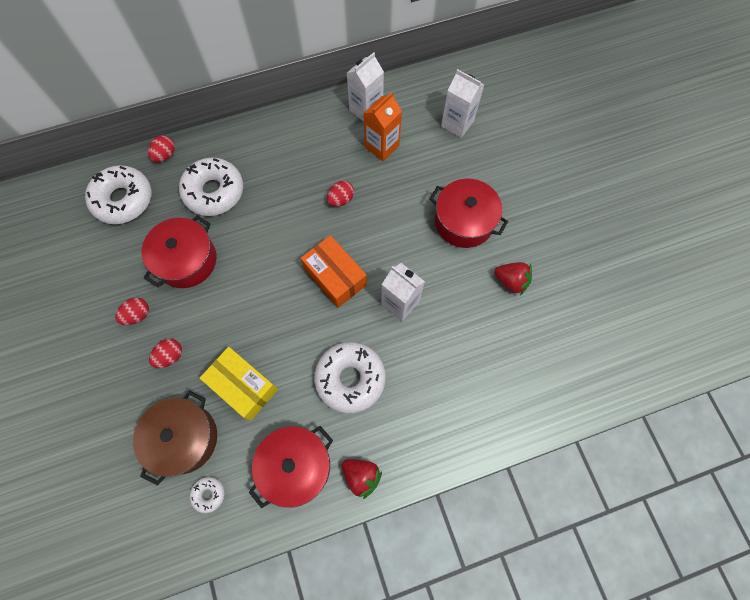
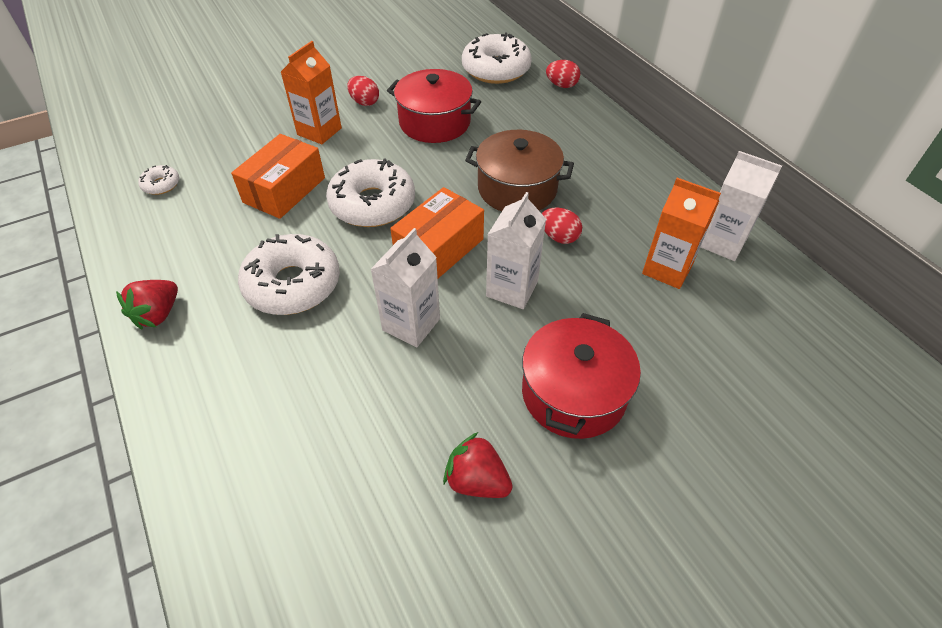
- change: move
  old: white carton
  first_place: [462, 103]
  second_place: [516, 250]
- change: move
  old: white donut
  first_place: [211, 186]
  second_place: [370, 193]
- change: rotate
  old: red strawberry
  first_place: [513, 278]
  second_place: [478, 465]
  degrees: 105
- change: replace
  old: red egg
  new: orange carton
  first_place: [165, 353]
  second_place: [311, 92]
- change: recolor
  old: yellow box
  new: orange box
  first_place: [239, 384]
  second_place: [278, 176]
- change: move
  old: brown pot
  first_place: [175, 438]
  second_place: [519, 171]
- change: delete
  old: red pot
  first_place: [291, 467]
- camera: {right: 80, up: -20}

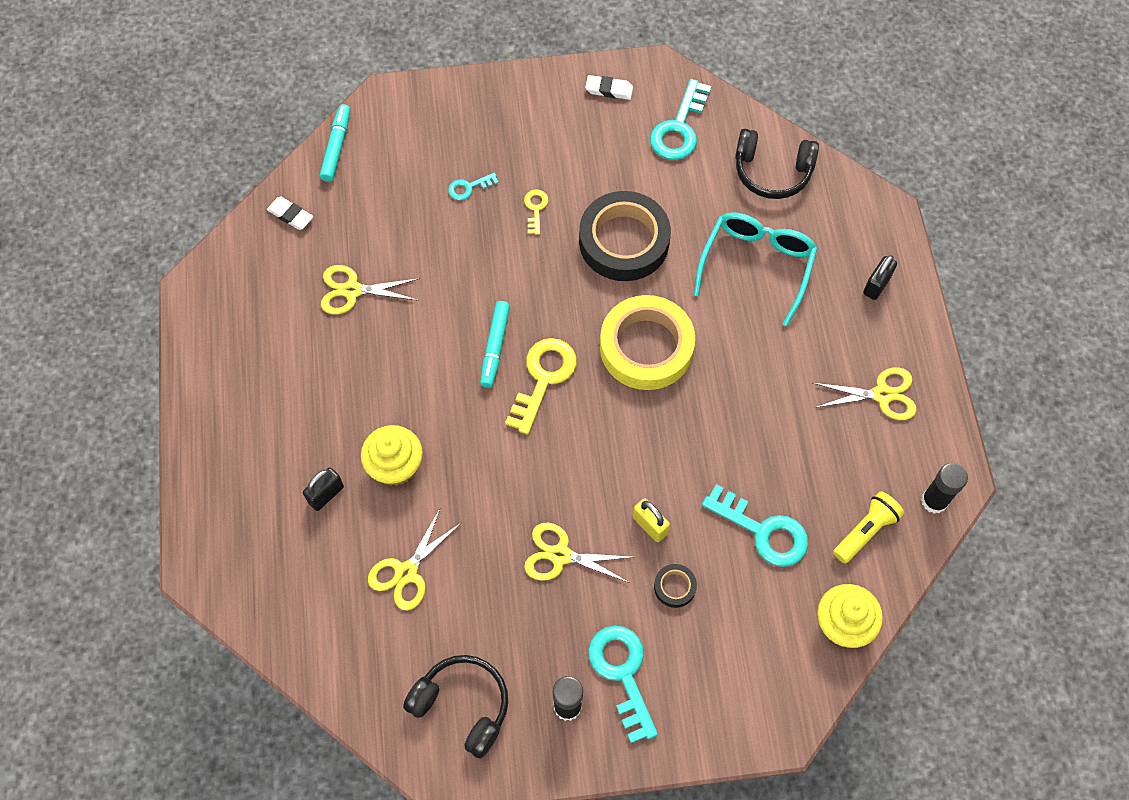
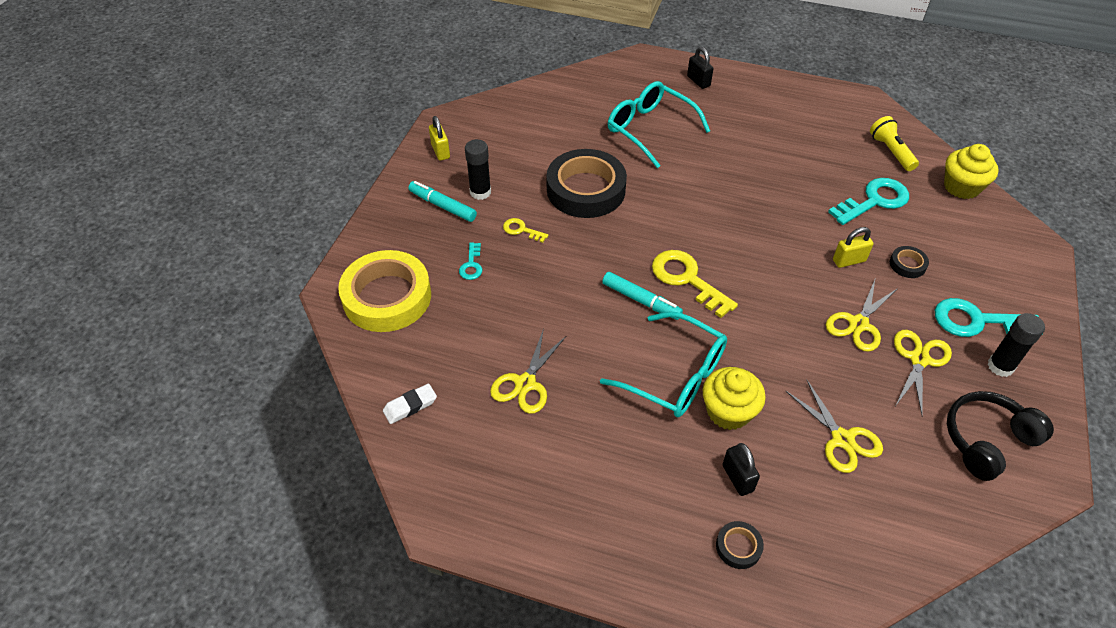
- change: replace
  old: white eraser
  new: yellow padlock
  first_place: [609, 87]
  second_place: [439, 138]
- change: delete
  old: turquoise key
  first_place: [680, 119]
- change: move
  old: turquoise marker
  first_place: [335, 143]
  second_place: [442, 201]
- change: delete
  old: black headphones
  first_place: [777, 164]
- change: move
  old: yellow tape
  first_place: [647, 342]
  second_place: [384, 291]
- change: move
  old: yellow scissors
  first_place: [864, 393]
  second_place: [923, 372]
- change: move
  old: black glue stick
  first_place: [944, 488]
  second_place: [478, 169]
- change: insert
  new: turquoise glasses
  second_place: [663, 364]
- change: insert
  new: black tape
  second_place: [740, 545]
- camera: {right: -65, up: -15}

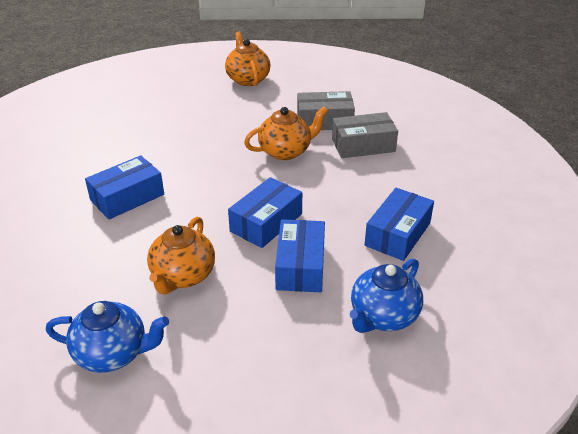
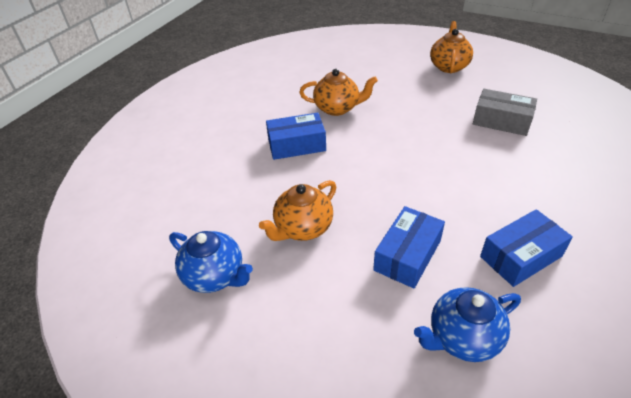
- change: move
  old: orange teapot
  first_place: [286, 133]
  second_place: [338, 92]
- change: delete
  old: grey box
  first_place: [365, 135]
- change: delete
  old: blue box
  first_place: [265, 212]
- camera: {right: 30, up: 5}

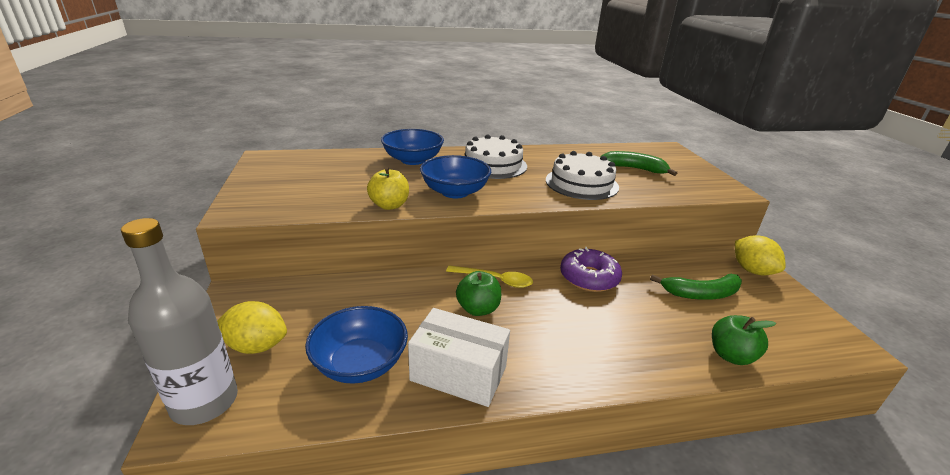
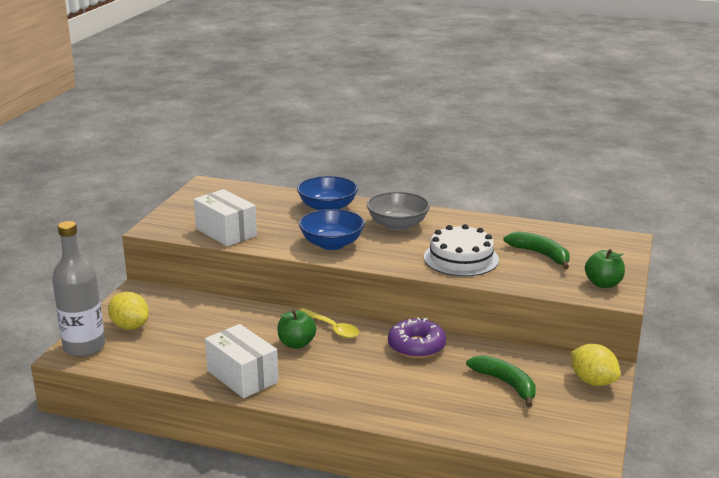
- change: replace
  old: white cake
  new: grey bowl
  first_place: [496, 156]
  second_place: [398, 211]
- change: delete
  old: yellow apple
  first_place: [388, 188]
- change: rotate
  old: yellow lemon
  first_place: [760, 255]
  second_place: [595, 365]
  degrees: -45
- change: rotate
  old: green banana
  first_place: [696, 287]
  second_place: [501, 381]
  degrees: -150
- change: delete
  old: blue bowl
  first_place: [356, 345]
- change: move
  old: green apple
  first_place: [744, 340]
  second_place: [605, 268]
- change: insert
  new: white box
  second_place: [225, 217]
- camera: {right: 30, up: -5}

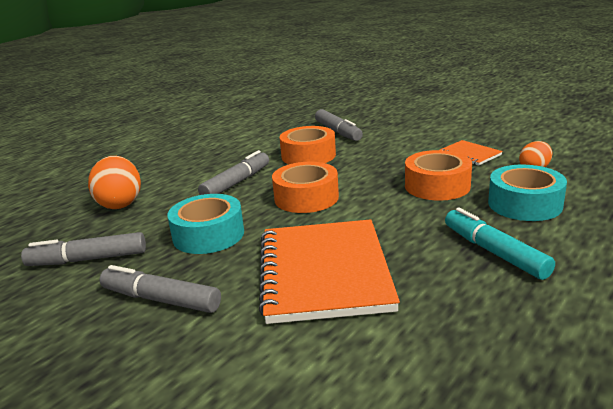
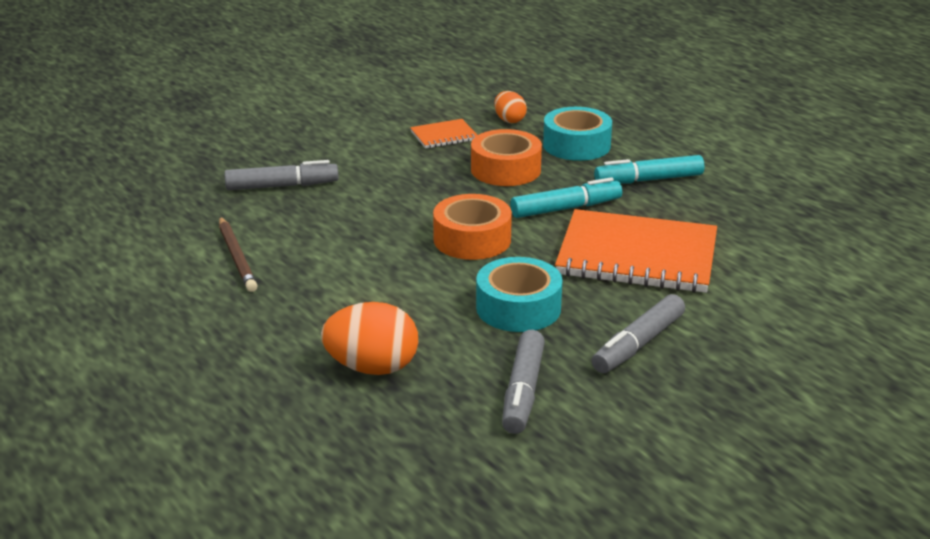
- change: delete
  old: orange tape
  first_place: [308, 145]
- change: delete
  old: grey marker
  first_place: [233, 172]
- change: insert
  new: turquoise marker
  second_place: [566, 197]
- change: insert
  new: brown pencil
  second_place: [238, 254]
- camera: {right: -75, up: 5}

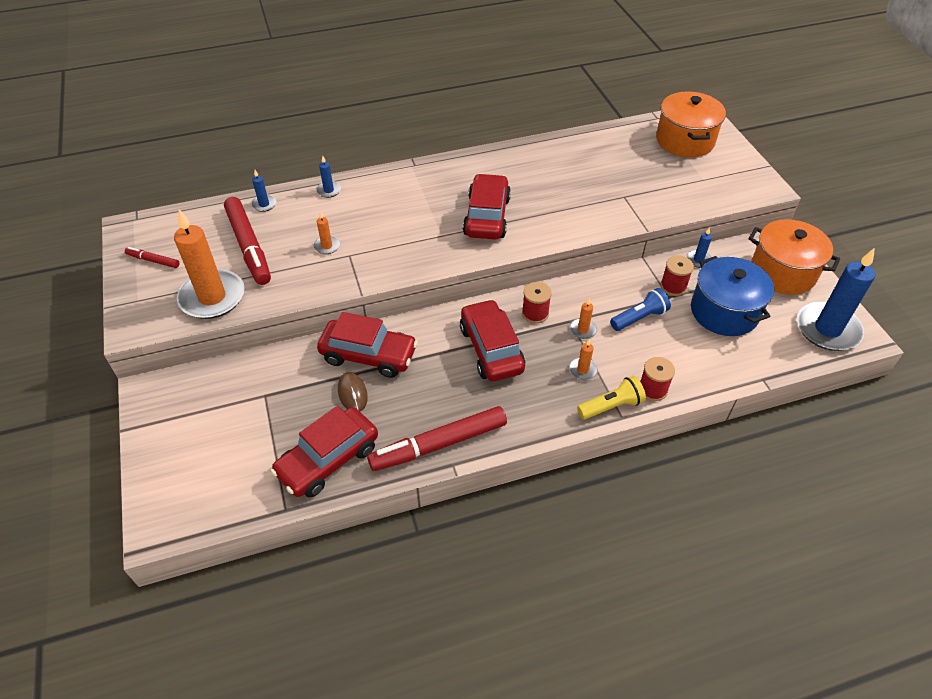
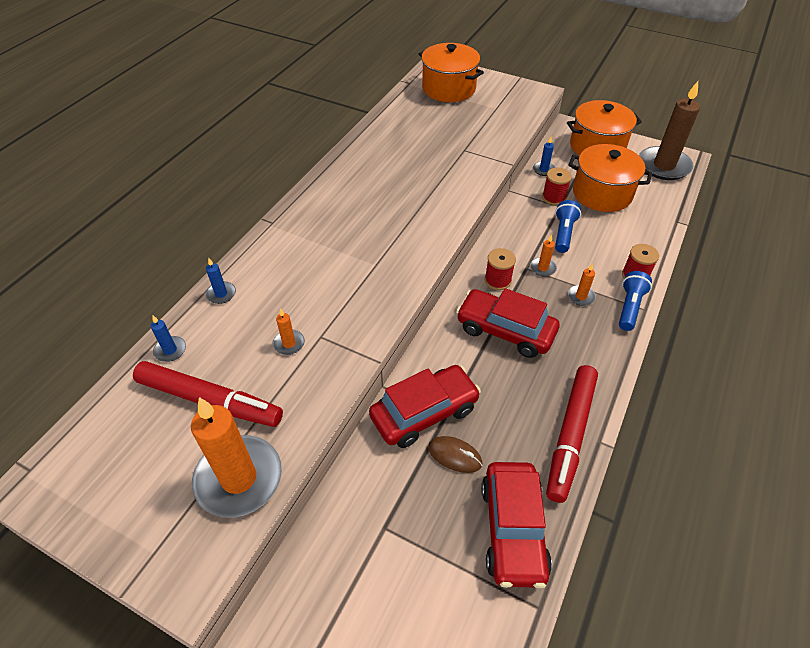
- change: delete
  old: red car
  first_place: [487, 206]
- change: delete
  old: red marker
  first_place: [152, 257]
- change: recolor
  old: blue candle
  new: brown candle
  first_place: [836, 299]
  second_place: [669, 130]
- change: recolor
  old: blue pot
  new: orange pot
  first_place: [732, 296]
  second_place: [610, 178]
- change: recolor
  old: yellow flashlight
  new: blue flashlight
  first_place: [611, 397]
  second_place: [635, 301]
- camera: {right: -45, up: 0}

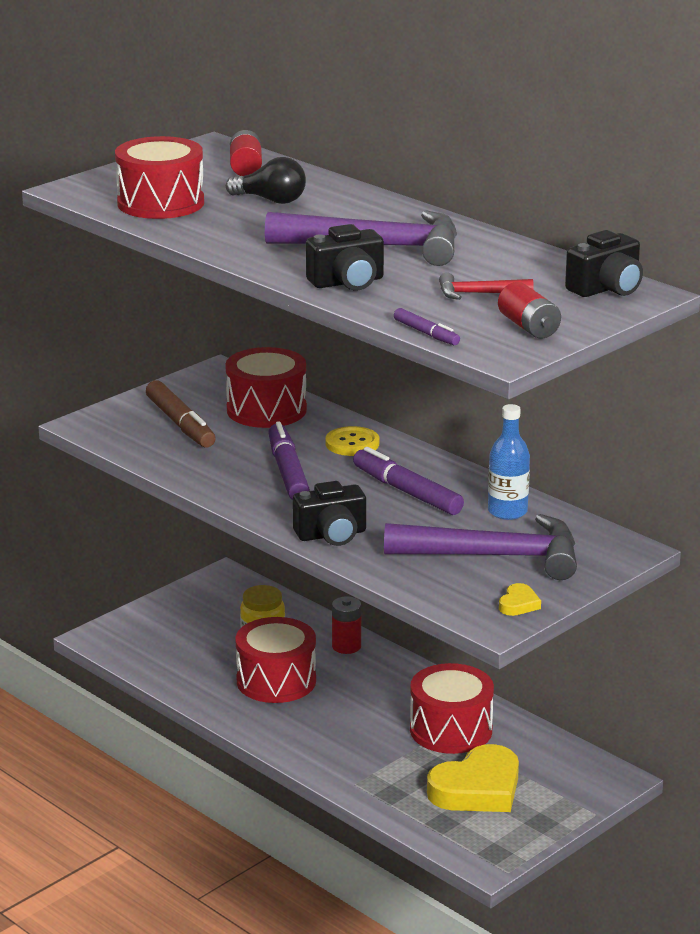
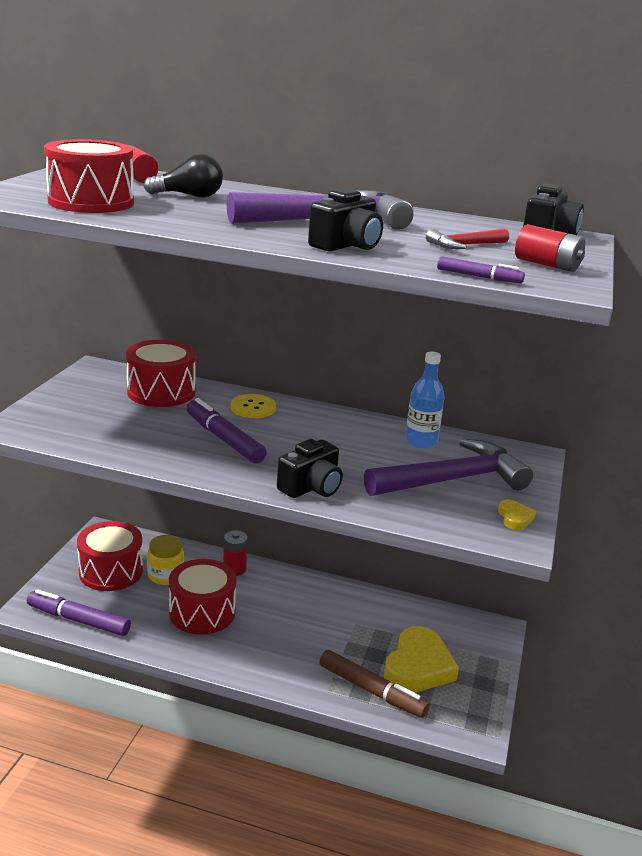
- change: move
  old: brown marker
  first_place: [181, 414]
  second_place: [374, 684]
- change: move
  old: purple marker
  first_place: [408, 481]
  second_place: [79, 612]
- change: move
  old: red drum
  first_place: [452, 708]
  second_place: [110, 556]
- camera: {right: -30, up: 0}

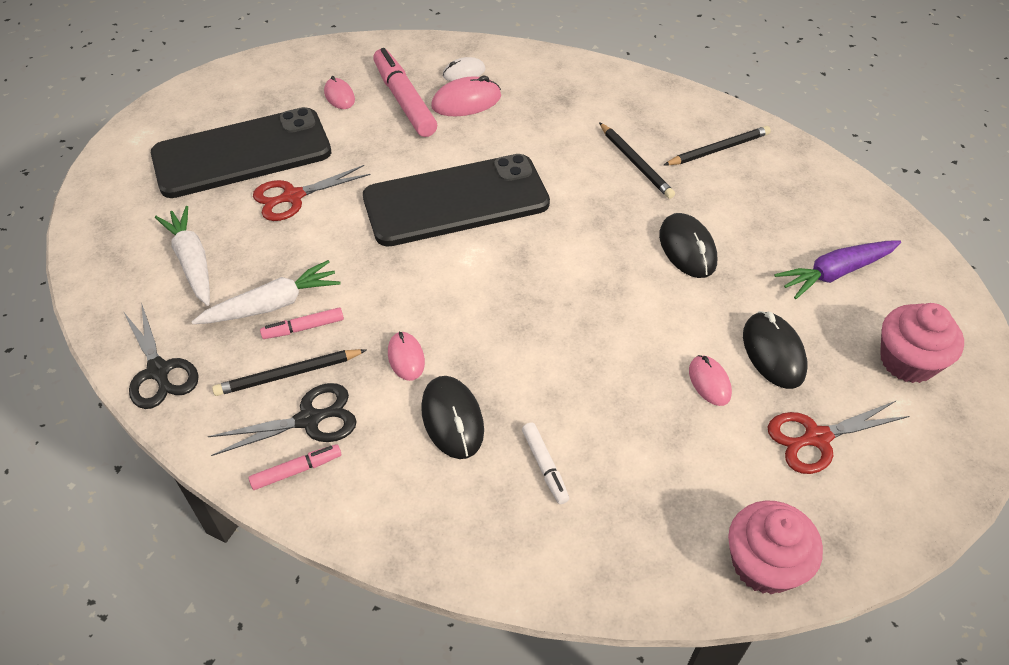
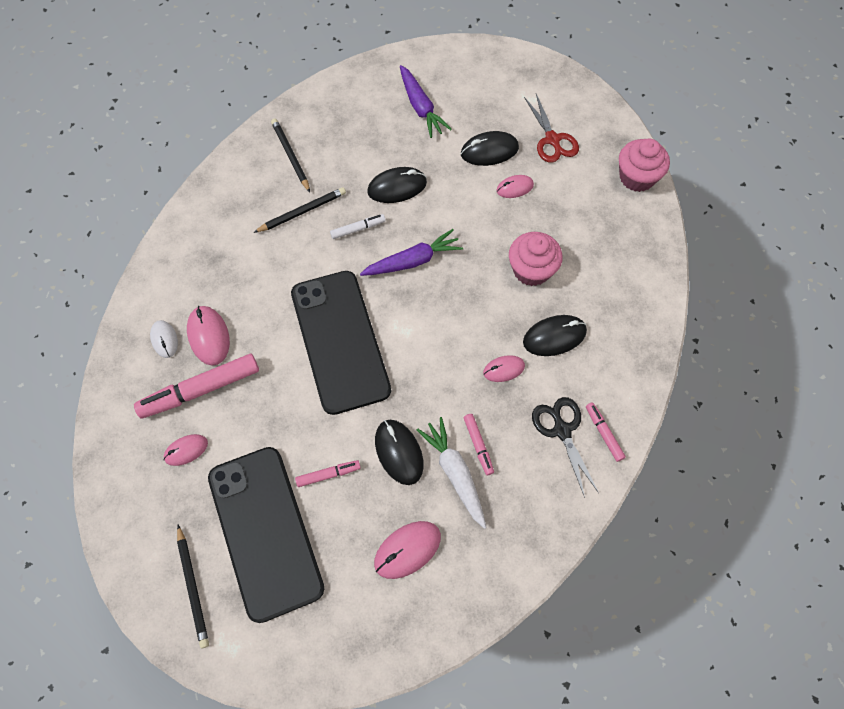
- change: replace
  old: red scissors
  new: pink marker
  first_place: [312, 193]
  second_place: [328, 473]
- change: replace
  old: white carrot
  new: pink mouse
  first_place: [182, 256]
  second_place: [407, 550]
- change: delete
  old: black scissors
  first_place: [161, 355]
- change: move
  old: pink cupcake
  first_place: [922, 343]
  second_place: [536, 259]
- change: move
  old: black pencil
  first_place: [289, 372]
  second_place: [193, 586]
- change: move
  old: white marker
  first_place: [545, 463]
  second_place: [358, 226]
- change: insert
  new: purple carrot
  second_place: [411, 252]
- change: insert
  new: black mouse
  second_place: [399, 452]
- camera: {right: -90, up: 15}

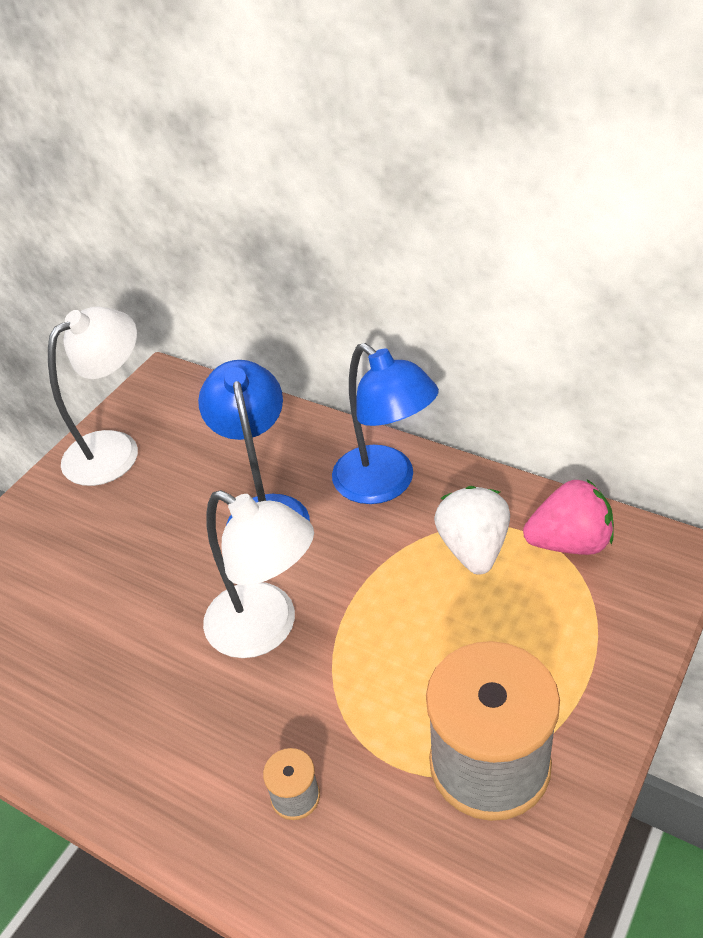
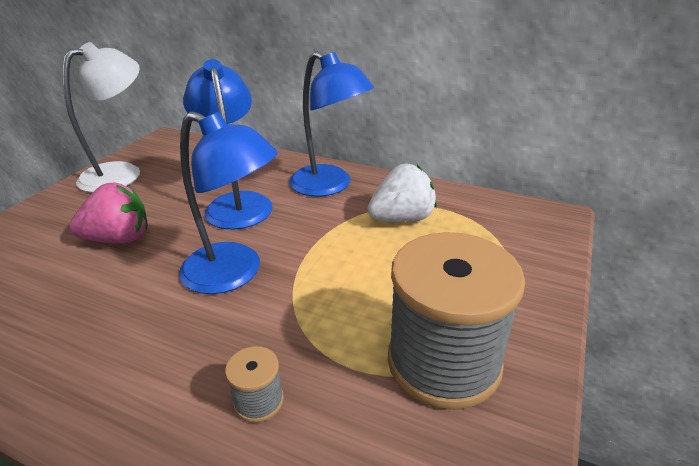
- change: move
  old: pink strawberry
  first_place: [568, 517]
  second_place: [108, 213]
- change: rotate
  old: white strawberry
  first_place: [472, 530]
  second_place: [402, 193]
  degrees: 75
- change: recolor
  old: white lamp
  new: blue lamp
  first_place: [258, 574]
  second_place: [228, 203]
- camera: {right: -10, up: -10}

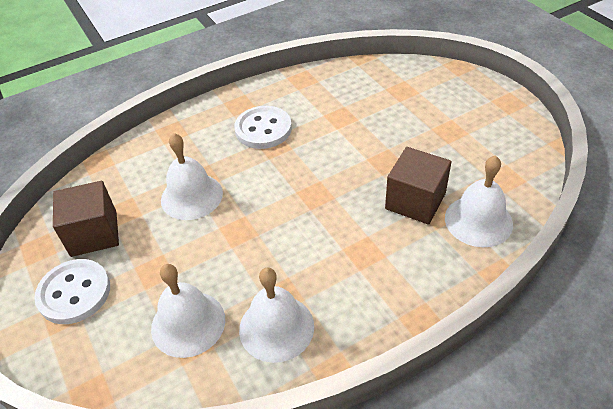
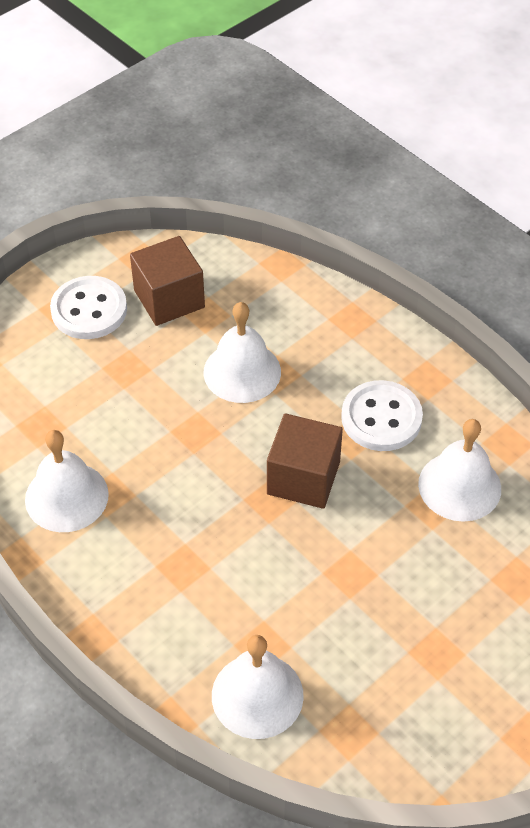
- change: move
  old: brown cube
  first_place: [418, 185]
  second_place: [305, 461]
- change: move
  old: white bell
  first_place: [188, 311]
  second_place: [459, 470]
- camera: {right: 75, up: 5}

